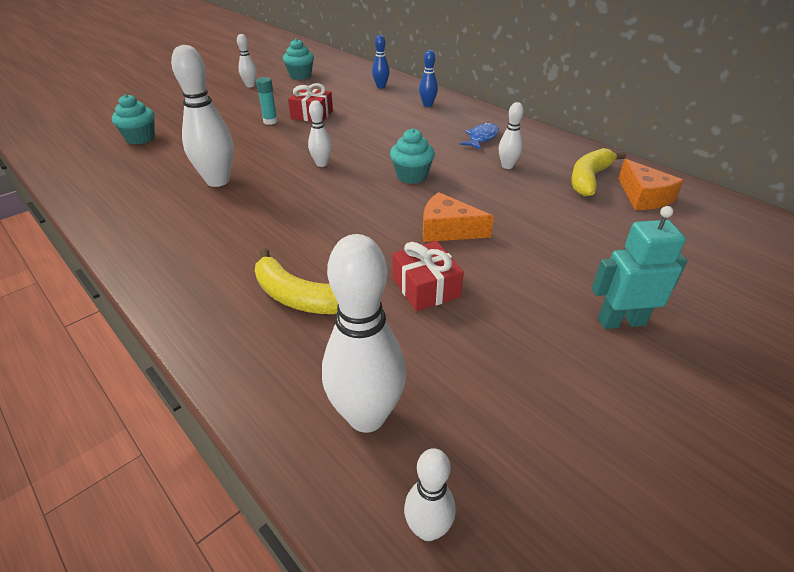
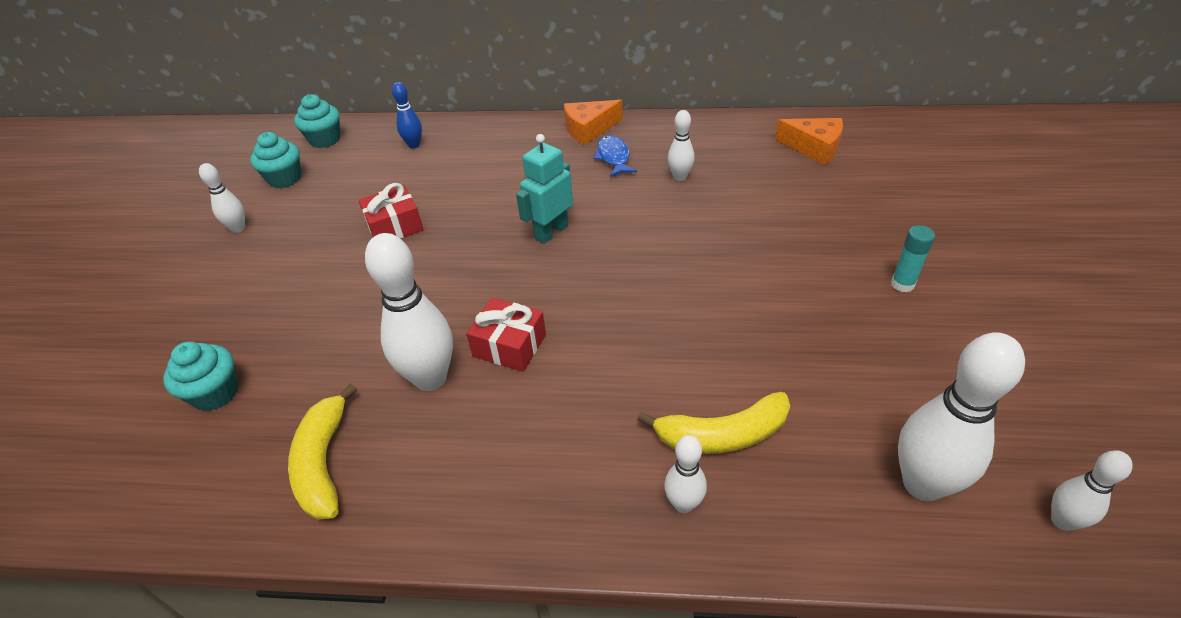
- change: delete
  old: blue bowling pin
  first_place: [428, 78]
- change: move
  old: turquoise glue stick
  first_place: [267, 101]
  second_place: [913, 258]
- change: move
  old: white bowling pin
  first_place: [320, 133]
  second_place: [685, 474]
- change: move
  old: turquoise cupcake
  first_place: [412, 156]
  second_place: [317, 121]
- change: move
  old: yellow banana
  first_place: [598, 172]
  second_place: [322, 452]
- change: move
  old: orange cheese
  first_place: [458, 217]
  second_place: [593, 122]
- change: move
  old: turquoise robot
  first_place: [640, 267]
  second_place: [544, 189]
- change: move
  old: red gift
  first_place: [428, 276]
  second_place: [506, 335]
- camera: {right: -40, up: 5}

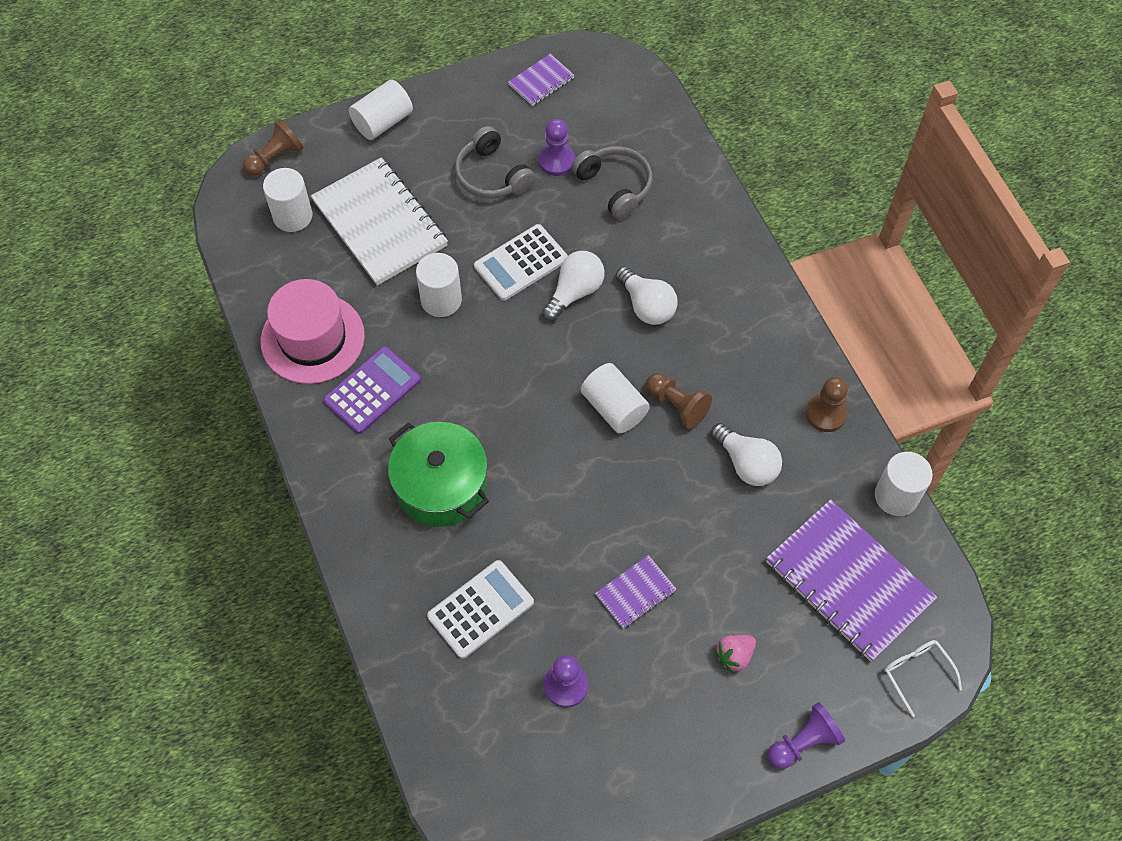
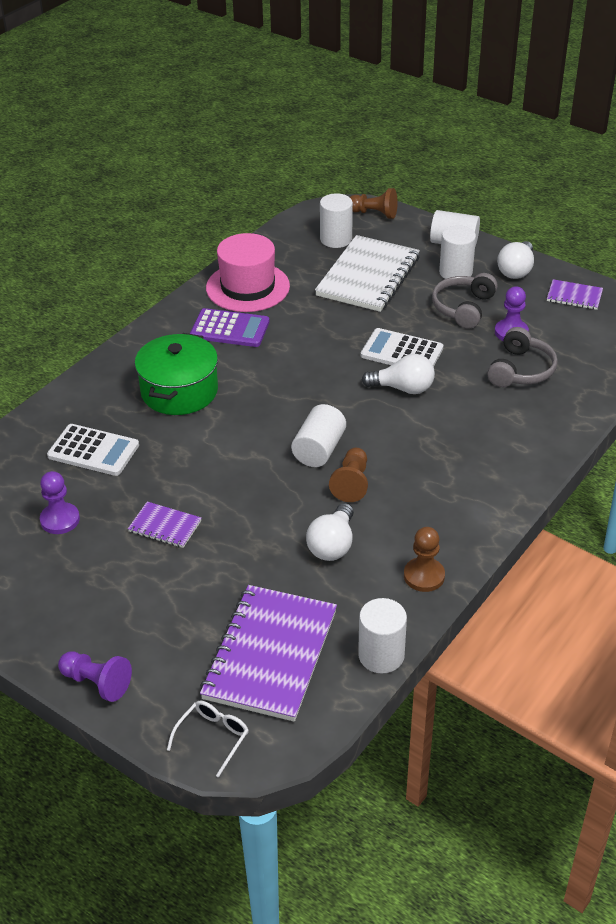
- change: move
  old: white cylinder
  first_place: [439, 285]
  second_place: [457, 252]
- change: move
  old: white light bulb
  first_place: [646, 295]
  second_place: [515, 260]
- change: delete
  old: pink strawberry
  first_place: [735, 654]
- camera: {right: 60, up: -20}

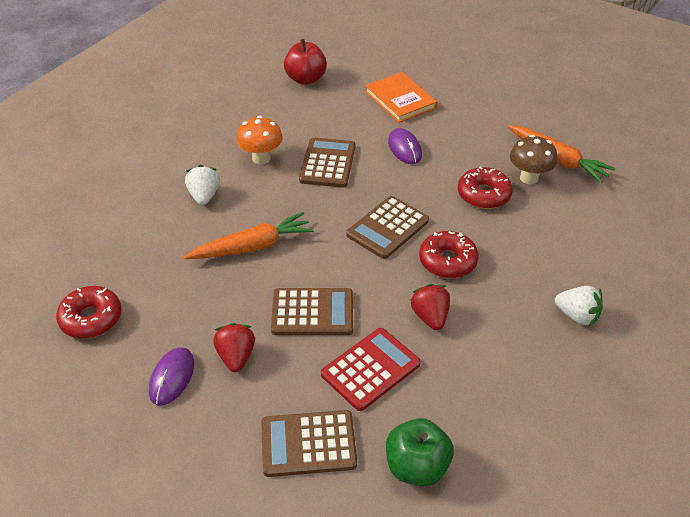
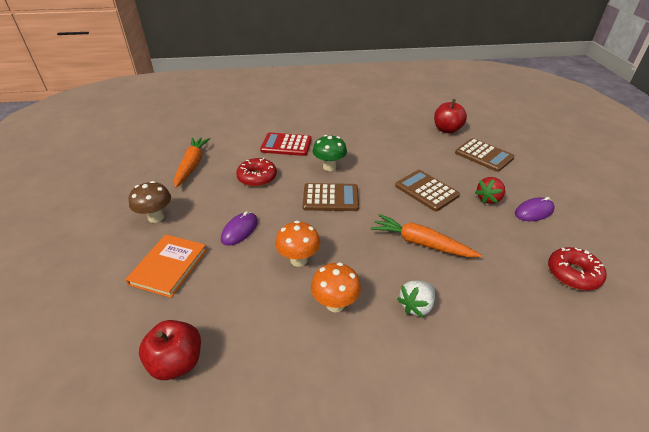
- change: move
  old: brown mushroom
  first_place: [534, 159]
  second_place: [149, 202]
- change: replace
  old: brown calculator
  new: orange mushroom
  first_place: [327, 162]
  second_place: [297, 244]
- change: replace
  old: red donut
  new: green mushroom
  first_place: [449, 254]
  second_place: [330, 153]
- change: delete
  old: red strawberry
  first_place: [430, 307]
- change: delete
  old: white strawberry
  first_place: [579, 306]
- change: move
  old: red calculator
  first_place: [371, 369]
  second_place: [286, 144]
- change: recolor
  old: green apple
  new: red apple
  first_place: [420, 452]
  second_place: [450, 116]
- camera: {right: -130, up: -5}

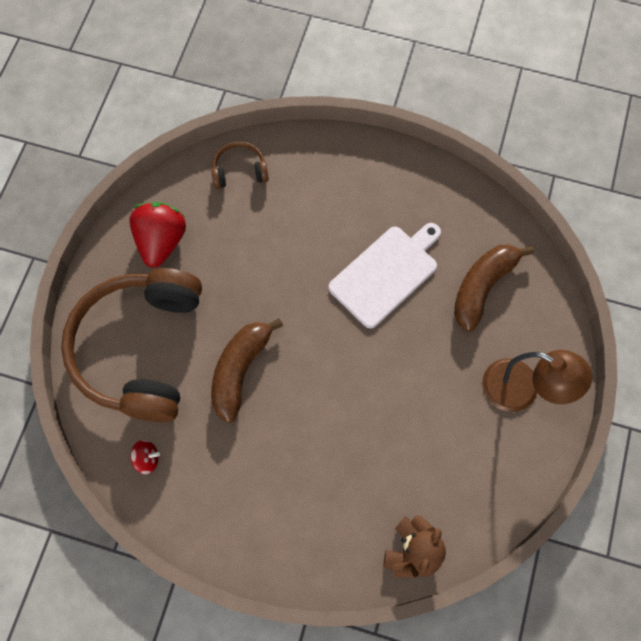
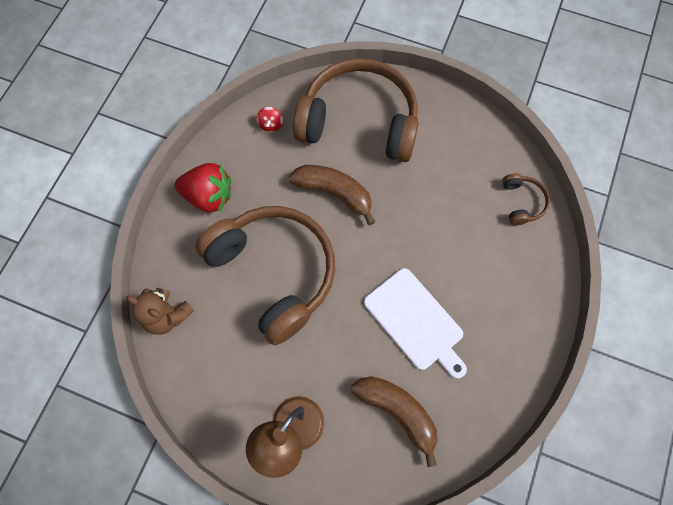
- change: move
  old: red strawberry
  first_place: [157, 235]
  second_place: [203, 187]
- change: insert
  new: brown headphones
  second_place: [265, 275]
- camera: {right: 95, up: 0}

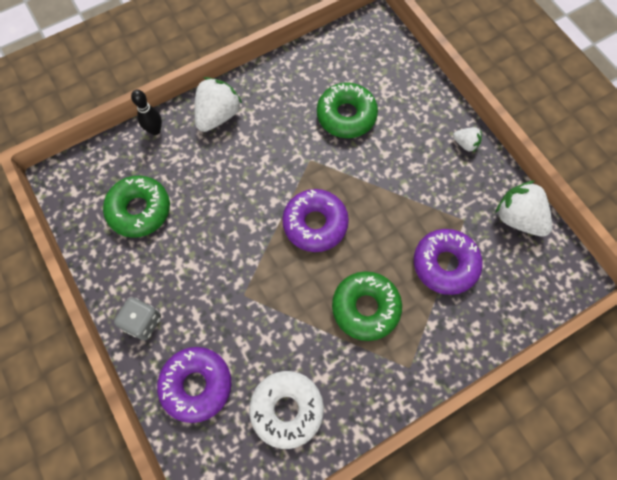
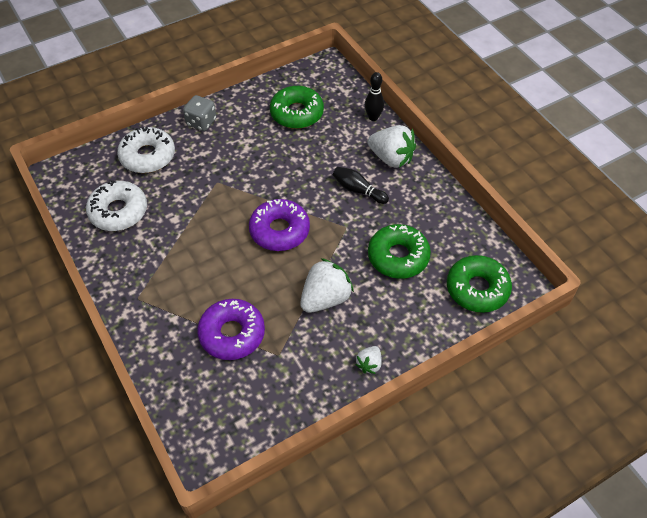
- change: move
  old: white strawberry
  first_place: [523, 209]
  second_place: [327, 285]
- change: move
  old: green donut
  first_place: [367, 306]
  second_place: [479, 284]
- change: recolor
  old: purple donut
  new: white donut
  first_place: [194, 385]
  second_place: [146, 150]
- change: insert
  new: black bowling pin
  second_place: [361, 185]
- camera: {right: 90, up: -15}

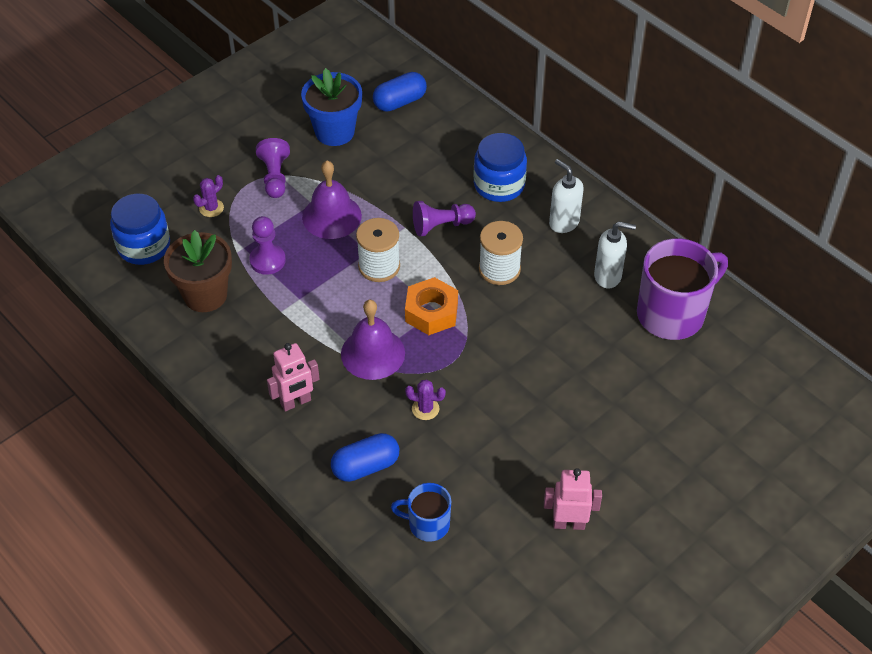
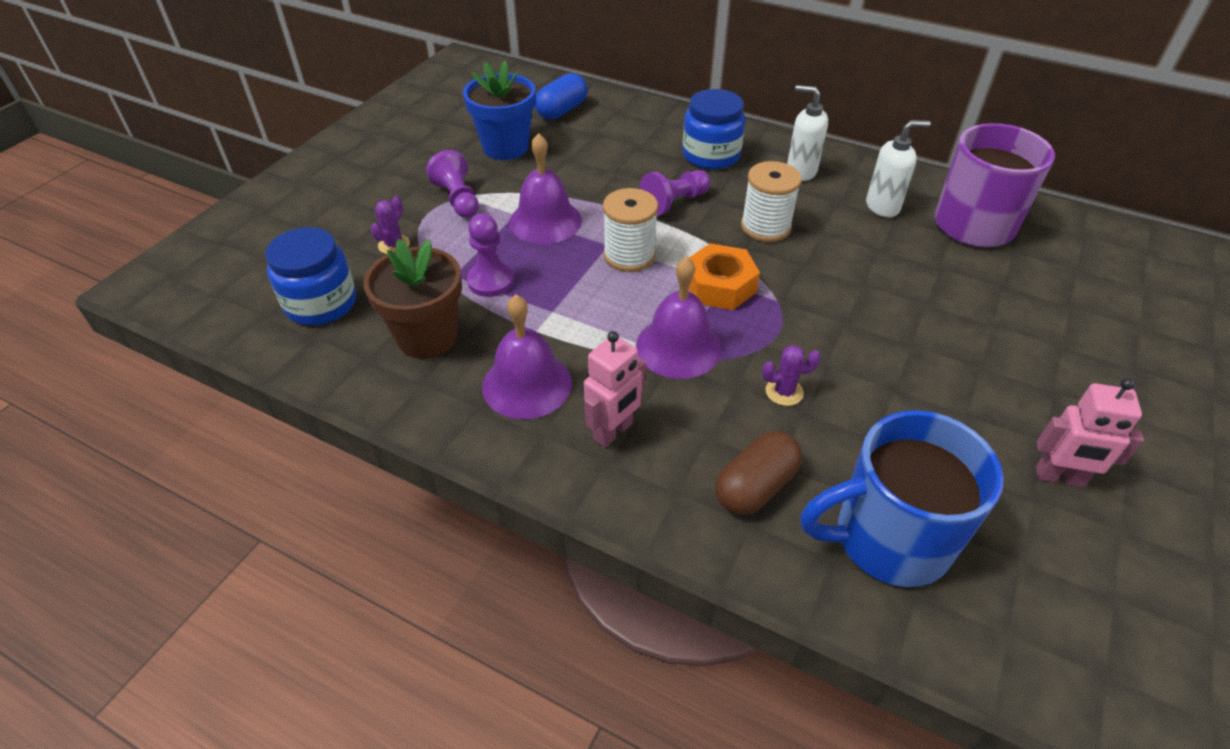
- change: recolor
  old: blue capsule
  new: brown capsule
  first_place: [365, 457]
  second_place: [758, 472]
- change: rotate
  old: pink robot
  first_place: [573, 499]
  second_place: [1090, 433]
  degrees: -150
- change: resize
  old: blue mug
  first_place: [421, 512]
  second_place: [902, 498]
  factor: 1.86
- change: insert
  new: purple bell
  second_place: [527, 356]
- camera: {right: -20, up: -5}

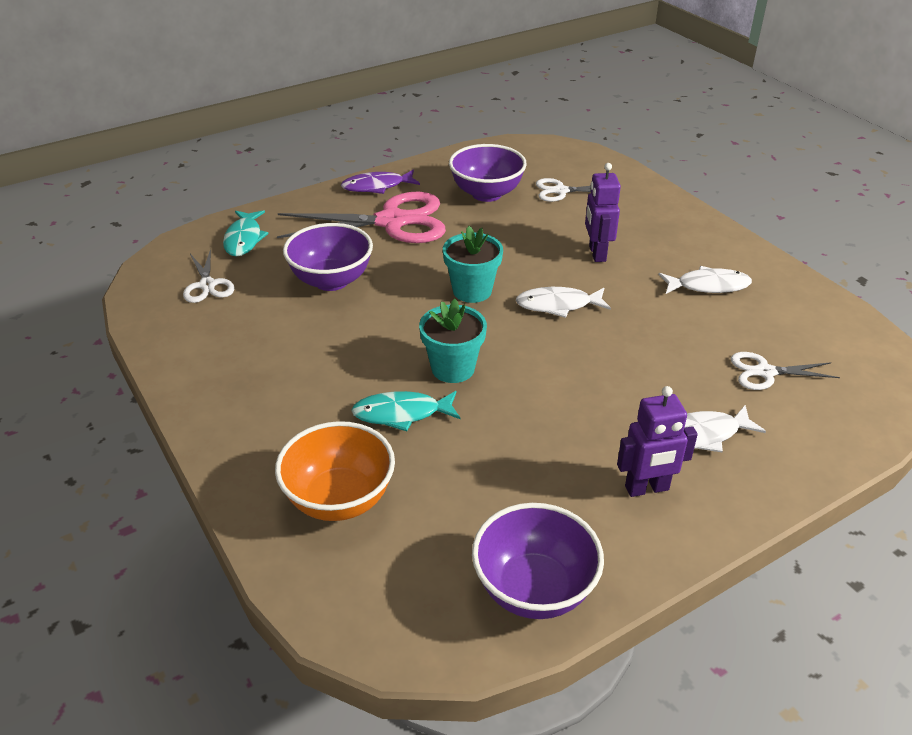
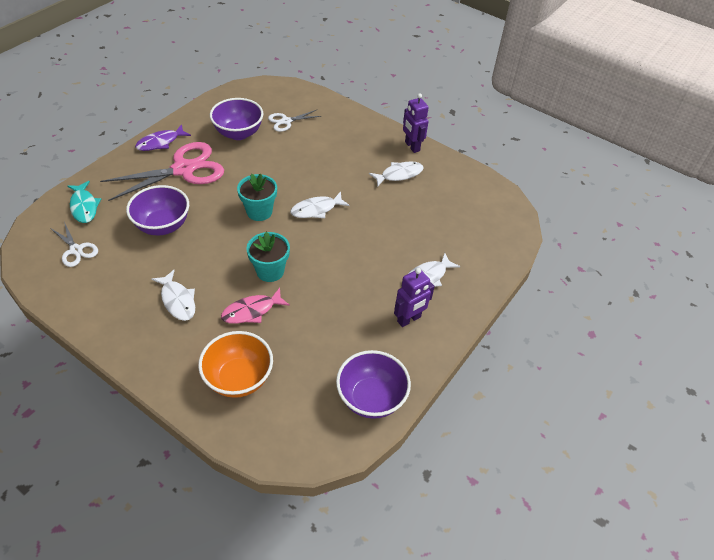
- change: move
  old: purple robot
  first_place: [603, 212]
  second_place: [416, 123]
- change: delete
  old: white scissors
  first_place: [785, 371]
- change: recolor
  old: turquoise fish
  new: pink fish
  first_place: [405, 411]
  second_place: [255, 306]
- change: insert
  new: white fish
  second_place: [173, 295]
- camera: {right: -25, up: 10}

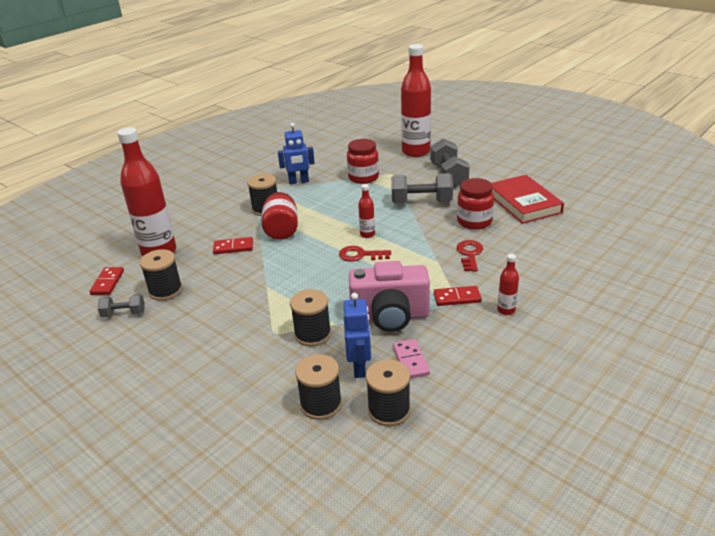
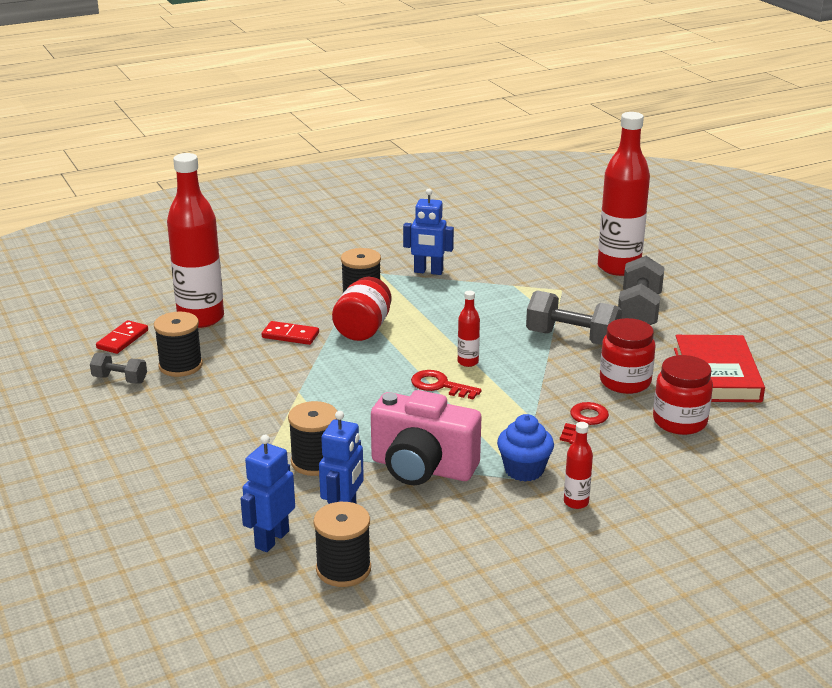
- change: move
  old: red jar
  first_place: [363, 161]
  second_place: [683, 395]
- change: replace
  old: red domino
  new: blue cupcake
  first_place: [458, 296]
  second_place: [525, 448]
- change: delete
  old: pink domino
  first_place: [411, 359]
- change: replace
  old: black spool
  new: blue robot
  first_place: [318, 387]
  second_place: [267, 493]
- camera: {right: 20, up: -5}

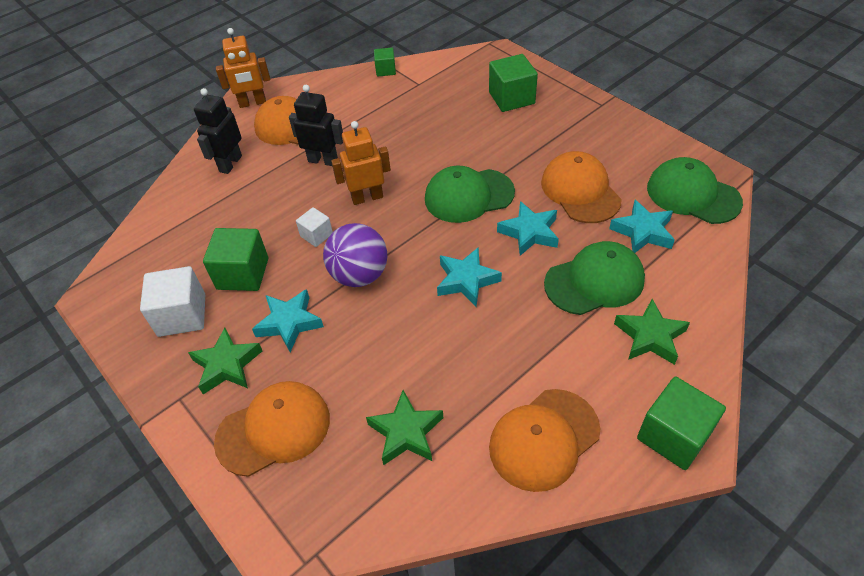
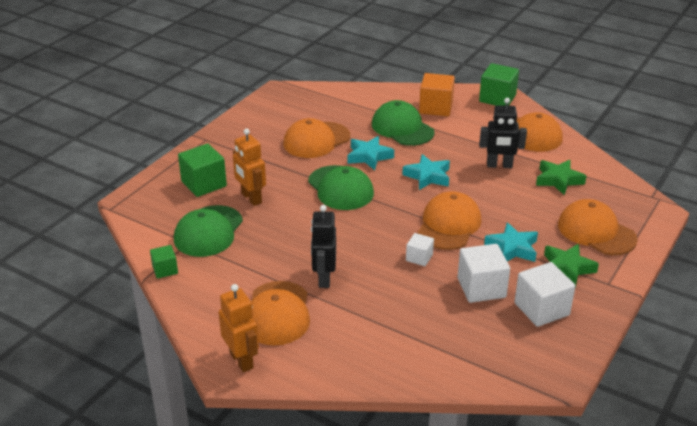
- change: move
  old: black robot
  first_place: [218, 131]
  second_place: [503, 133]
- change: move
  old: orange robot
  first_place: [361, 163]
  second_place: [249, 167]
- change: move
  old: green cap
  first_place: [695, 190]
  second_place: [208, 231]
- change: delete
  old: turquoise star
  first_place: [642, 226]
- change: replace
  old: purple ball
  new: orange cap
  first_place: [355, 255]
  second_place: [449, 220]
- change: recolor
  old: green cube
  new: white cube
  first_place: [235, 259]
  second_place: [484, 273]
- change: replace
  old: green star
  new: orange cube
  first_place: [652, 332]
  second_place: [437, 94]
- camera: {right: -110, up: -15}

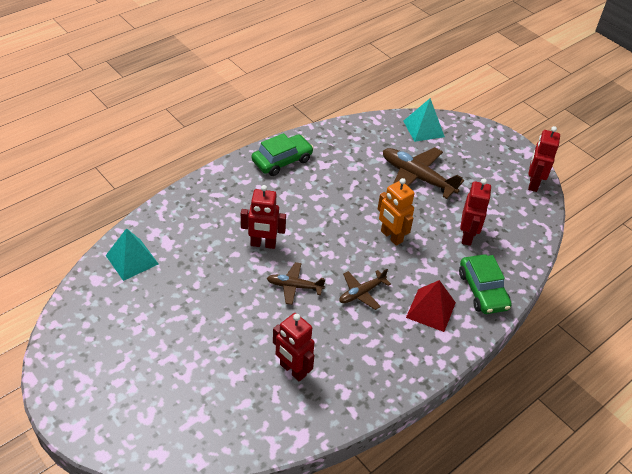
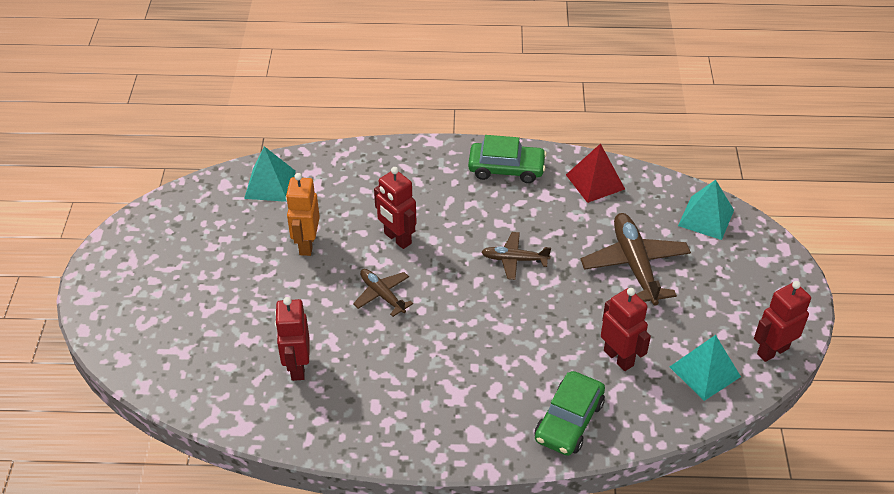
- change: move
  old: orange robot
  first_place: [396, 212]
  second_place: [303, 214]
- change: rotate
  old: red robot
  first_place: [475, 212]
  second_place: [626, 329]
  degrees: -90
- change: move
  old: brown plane
  first_place: [365, 289]
  second_place: [516, 256]
- change: move
  old: red pyramid
  first_place: [431, 306]
  second_place: [595, 173]
- change: insert
  new: turquoise pyramid
  second_place: [705, 368]
- camera: {right: 45, up: 0}

